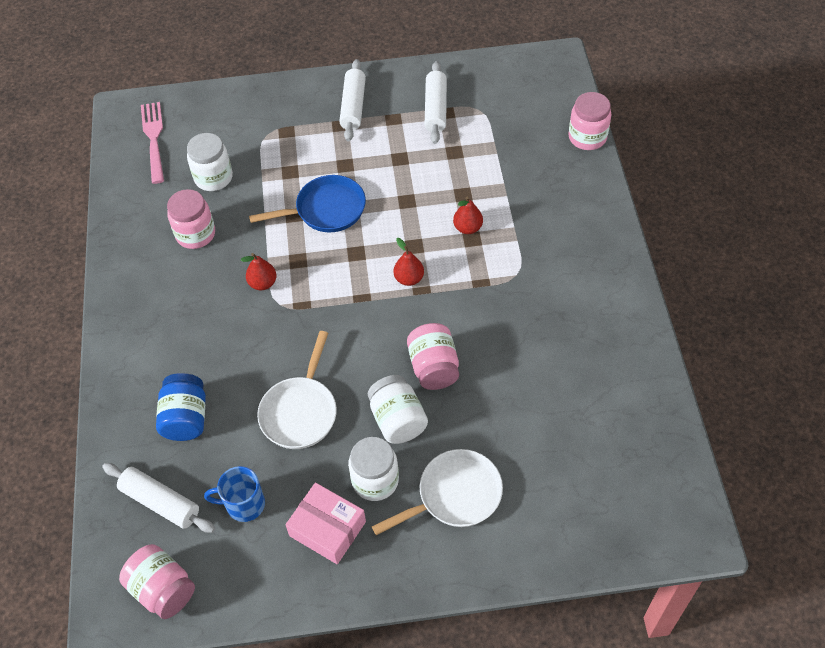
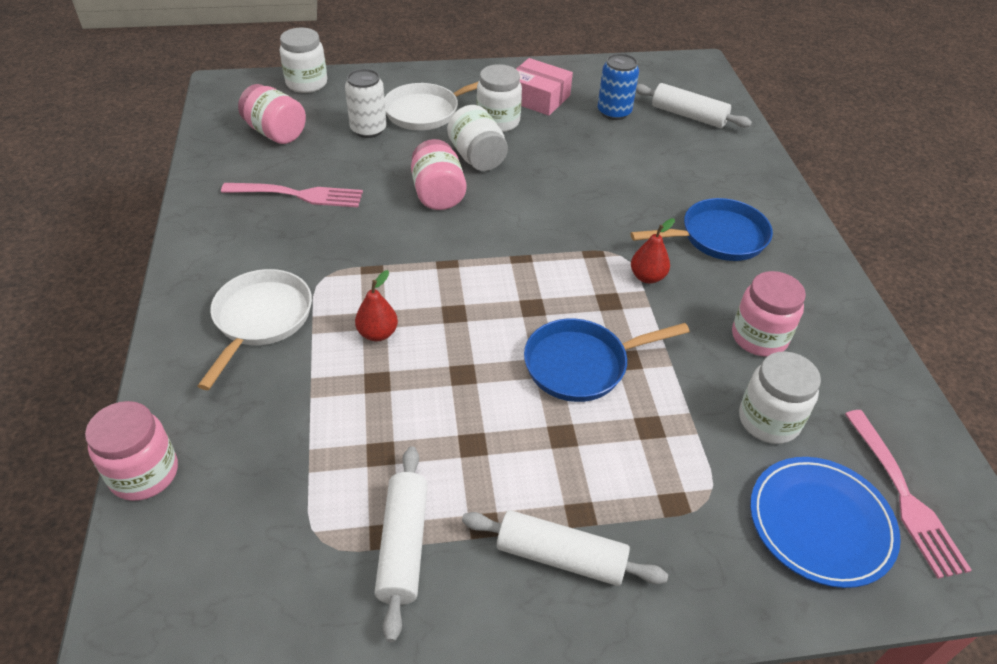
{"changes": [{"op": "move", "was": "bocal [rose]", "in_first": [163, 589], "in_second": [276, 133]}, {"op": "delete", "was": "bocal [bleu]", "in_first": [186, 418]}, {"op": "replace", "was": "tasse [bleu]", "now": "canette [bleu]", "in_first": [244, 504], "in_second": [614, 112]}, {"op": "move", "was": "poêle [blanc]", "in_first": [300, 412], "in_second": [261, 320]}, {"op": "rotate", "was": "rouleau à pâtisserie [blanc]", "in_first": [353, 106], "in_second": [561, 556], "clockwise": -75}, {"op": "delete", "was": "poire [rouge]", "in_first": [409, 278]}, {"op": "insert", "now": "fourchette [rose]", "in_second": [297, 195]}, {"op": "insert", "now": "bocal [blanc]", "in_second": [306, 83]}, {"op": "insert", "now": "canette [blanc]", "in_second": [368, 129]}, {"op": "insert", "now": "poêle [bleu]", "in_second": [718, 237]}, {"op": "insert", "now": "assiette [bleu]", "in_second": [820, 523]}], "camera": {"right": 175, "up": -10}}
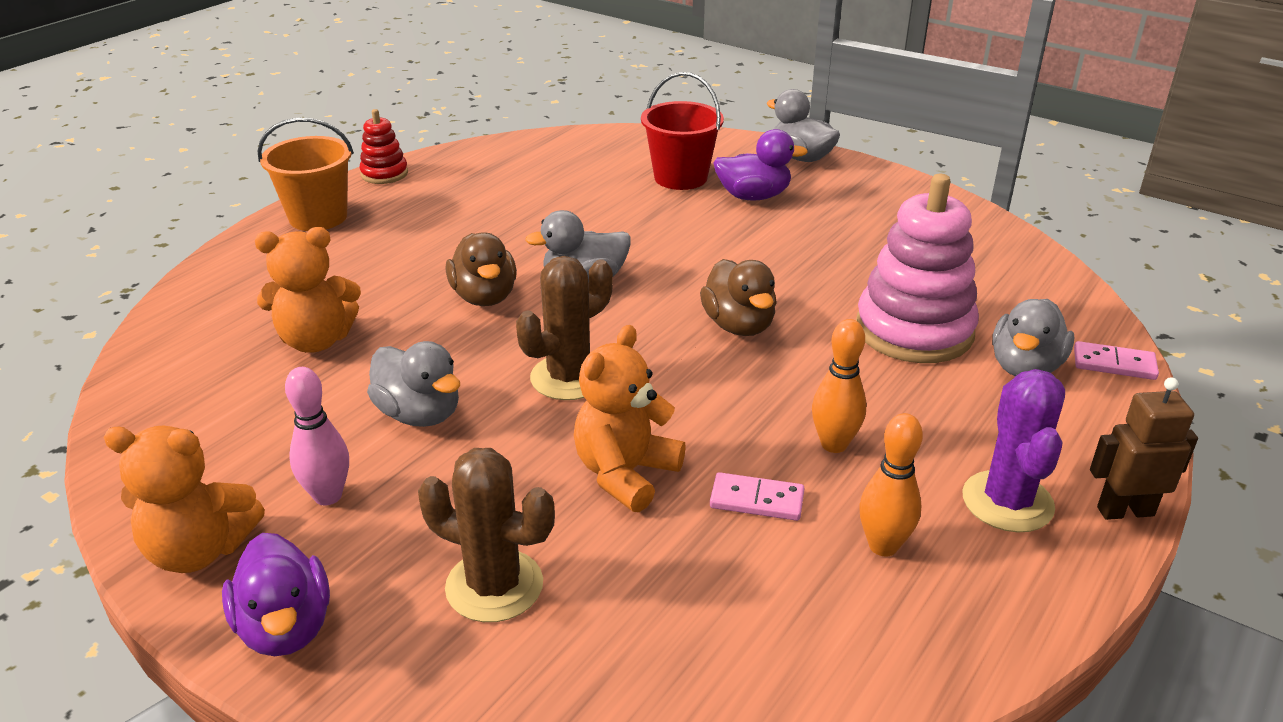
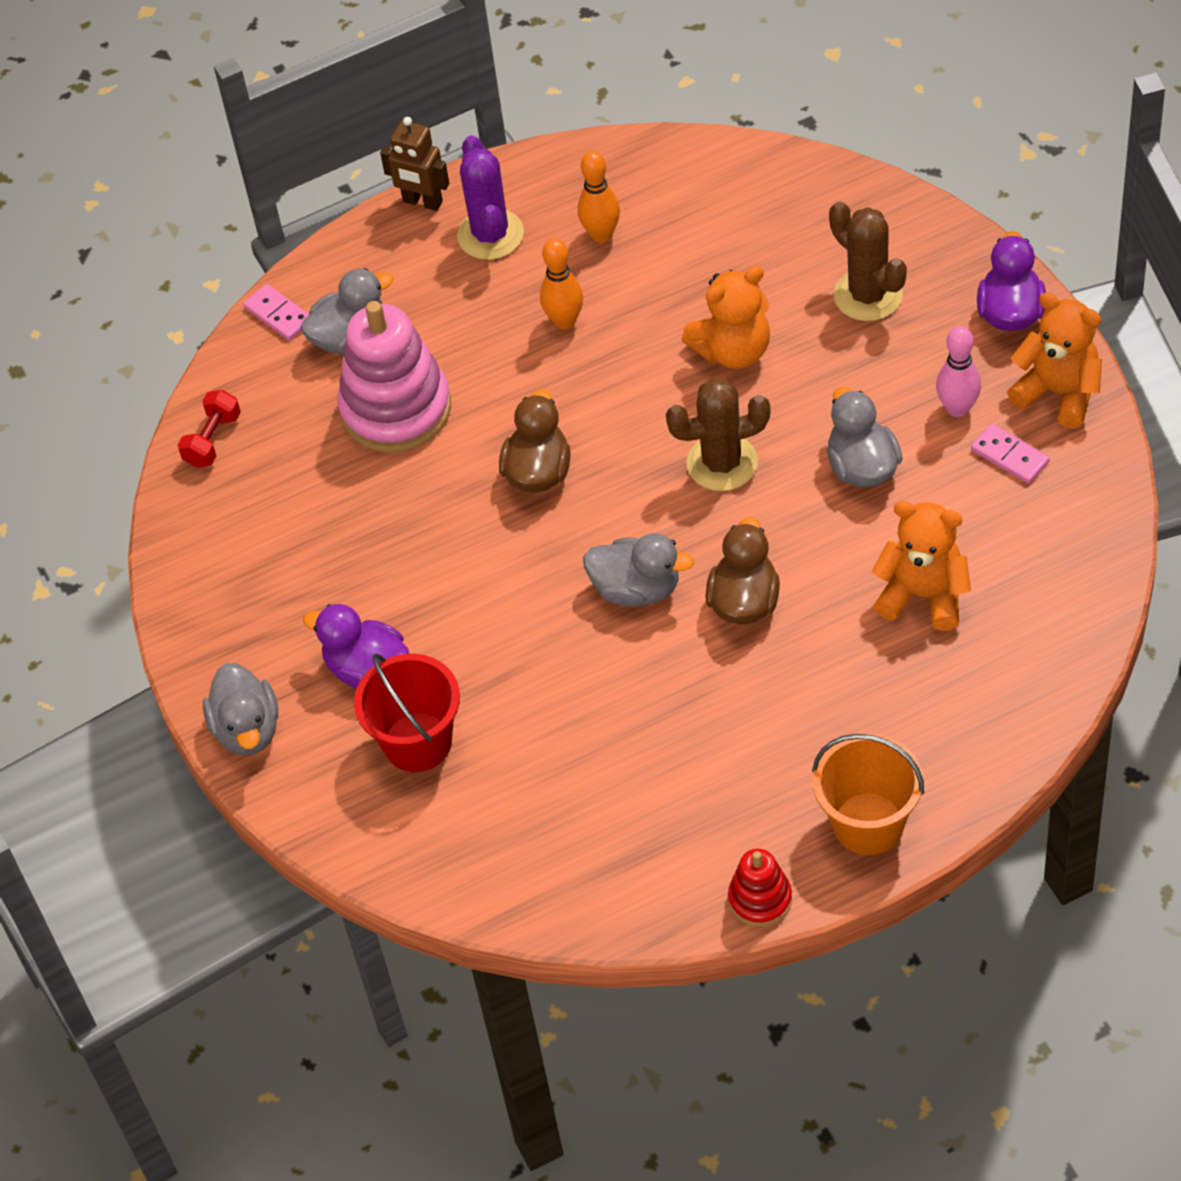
{"changes": [{"op": "move", "was": "domino [rose]", "in_first": [757, 500], "in_second": [1009, 456]}, {"op": "rotate", "was": "cactus [violet]", "in_first": [1007, 502], "in_second": [490, 235], "clockwise": -45}, {"op": "insert", "now": "haltère [rouge]", "in_second": [212, 440]}], "camera": {"right": -145, "up": 20}}
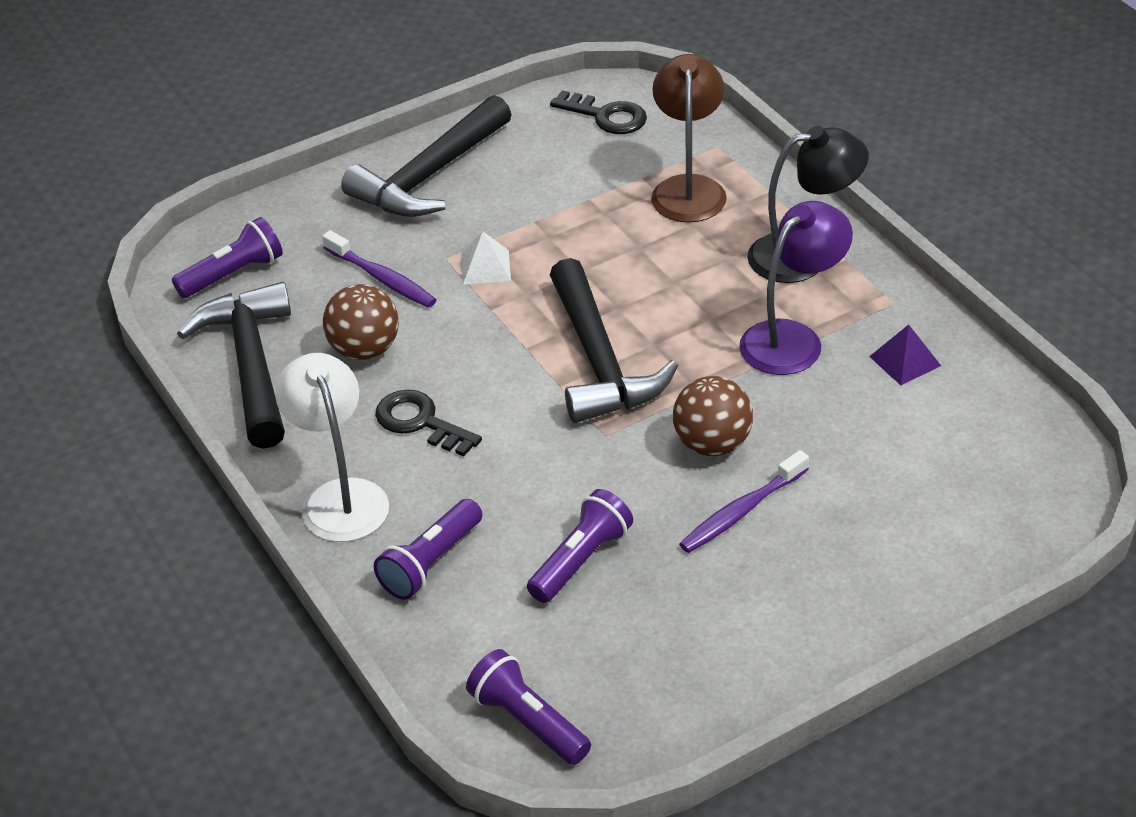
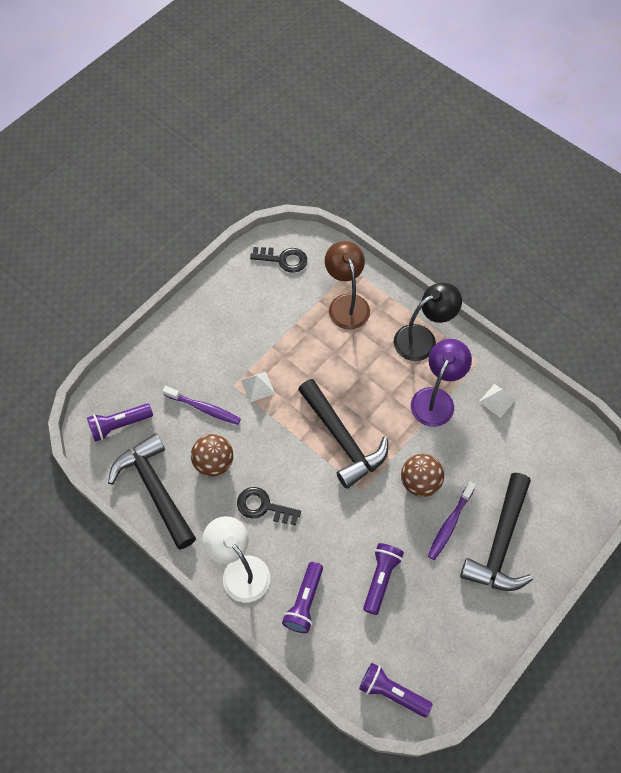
{"changes": [{"op": "rotate", "was": "lampe de poche [violet]", "in_first": [233, 274], "in_second": [119, 425], "clockwise": -150}, {"op": "move", "was": "marteau [noir]", "in_first": [429, 176], "in_second": [500, 543]}, {"op": "recolor", "was": "pyramide [violet]", "now": "pyramide [blanc]", "in_first": [905, 361], "in_second": [497, 400]}], "camera": {"right": -20, "up": 20}}
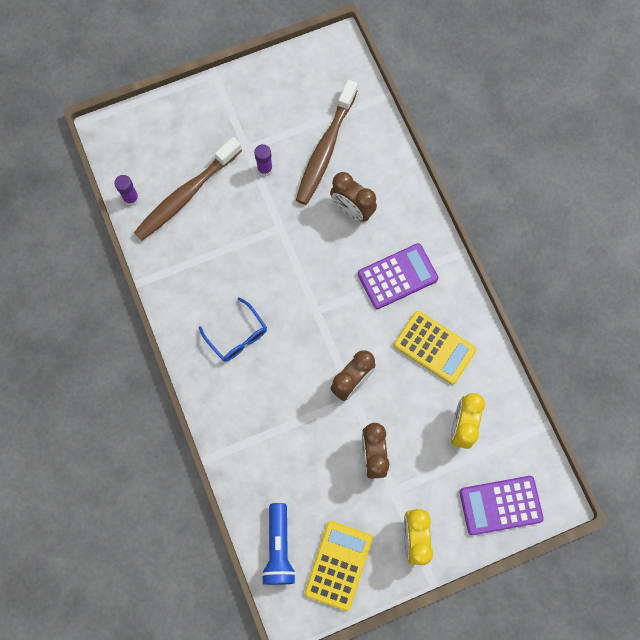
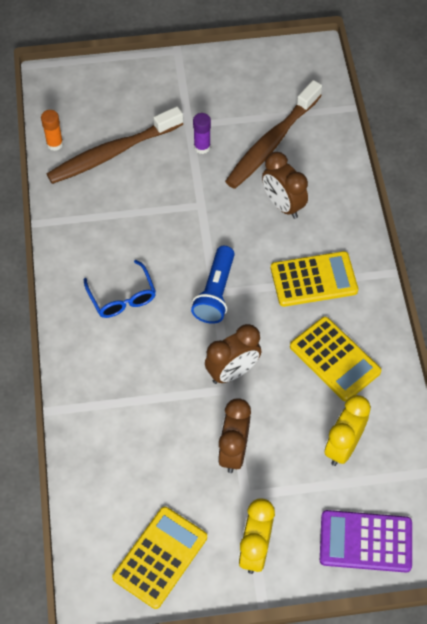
{"changes": [{"op": "recolor", "was": "bâton de colle [violet]", "now": "bâton de colle [orange]", "in_first": [131, 198], "in_second": [55, 144]}, {"op": "move", "was": "lampe de poche [bleu]", "in_first": [279, 548], "in_second": [215, 293]}, {"op": "recolor", "was": "calculatrice [violet]", "now": "calculatrice [jaune]", "in_first": [397, 276], "in_second": [314, 280]}], "camera": {"right": 15, "up": -15}}
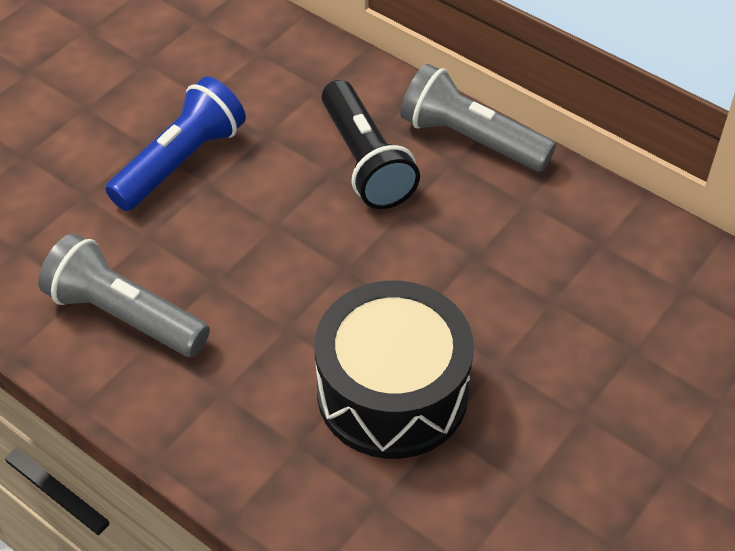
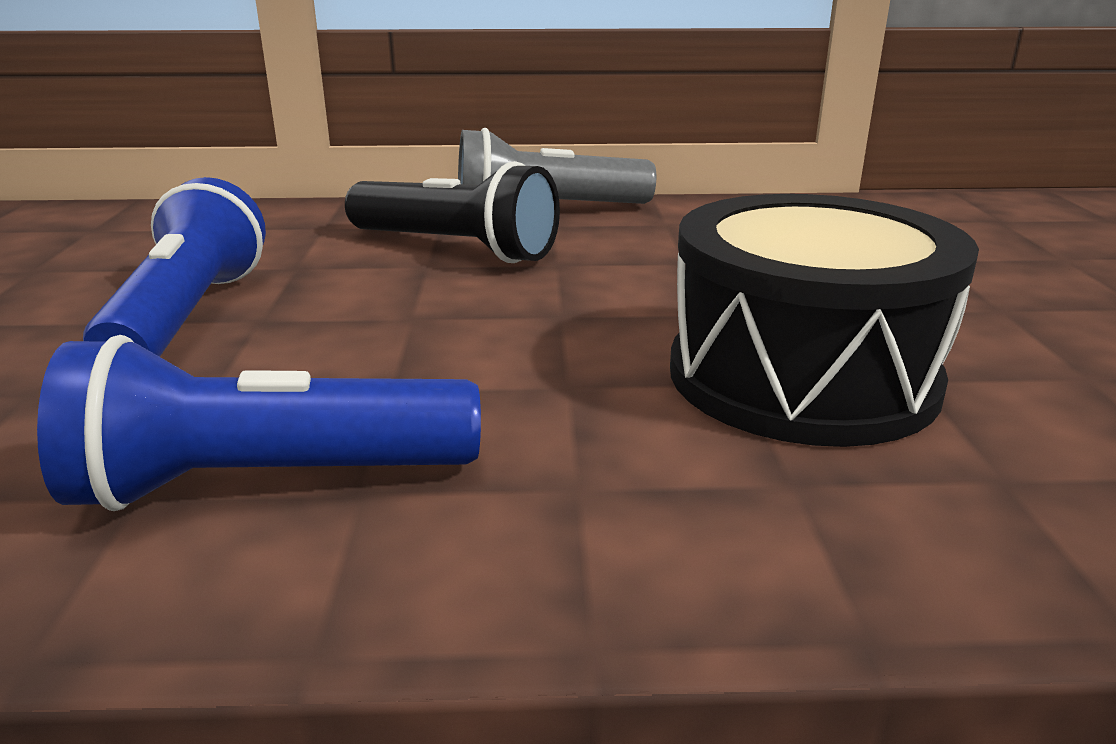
{"changes": [{"op": "recolor", "was": "lampe de poche [gris]", "now": "lampe de poche [bleu]", "in_first": [124, 315], "in_second": [267, 482]}], "camera": {"right": -40, "up": -25}}
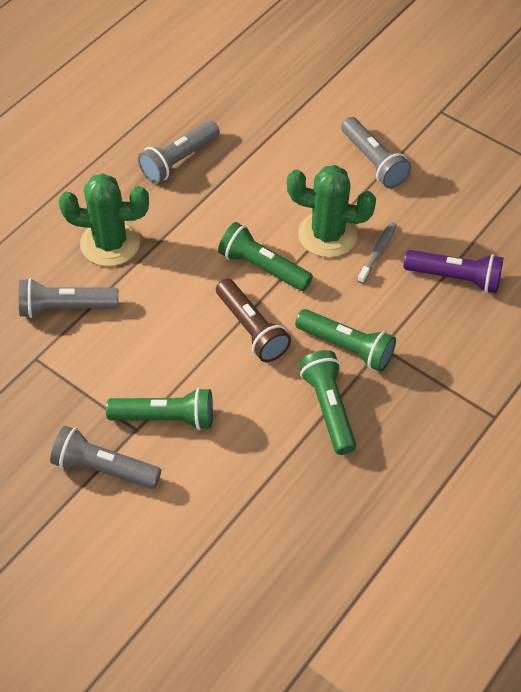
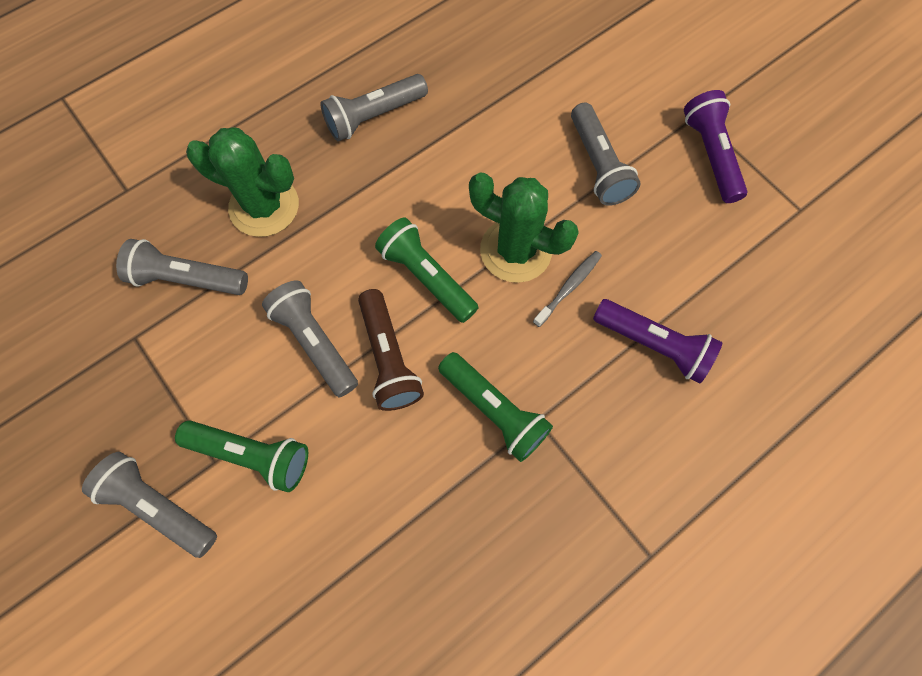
{"changes": [{"op": "delete", "was": "lampe de poche [vert]", "in_first": [328, 408]}, {"op": "insert", "now": "lampe de poche [gris]", "in_second": [315, 342]}, {"op": "insert", "now": "lampe de poche [violet]", "in_second": [710, 155]}], "camera": {"right": 15, "up": 15}}
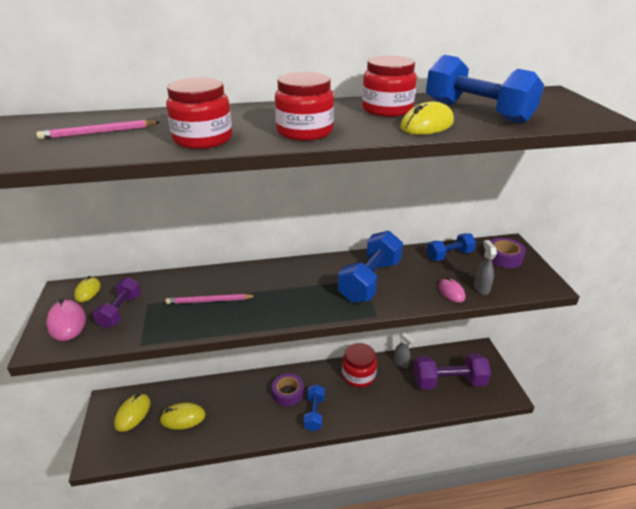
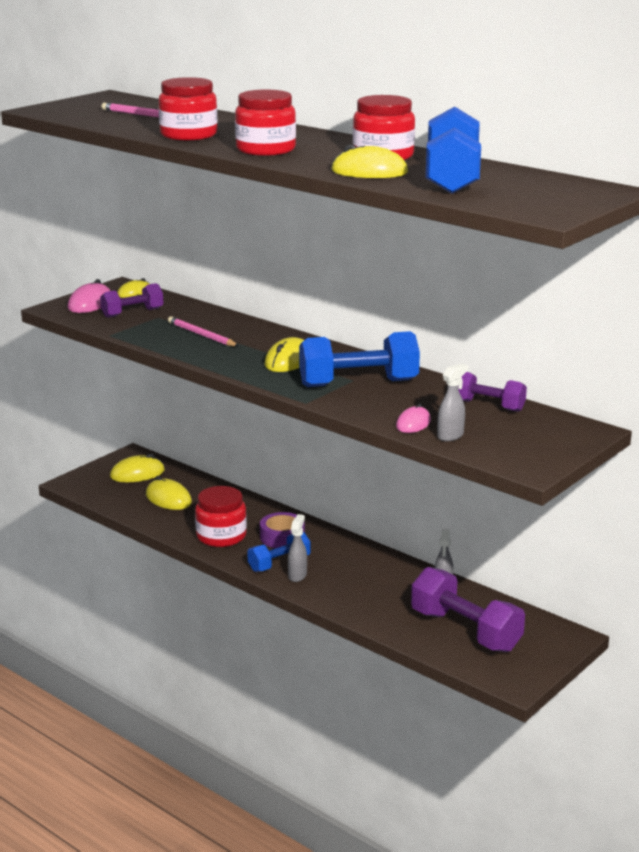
{"changes": [{"op": "move", "was": "bocal [rouge]", "in_first": [358, 375], "in_second": [221, 536]}, {"op": "recolor", "was": "haltère [bleu]", "now": "haltère [violet]", "in_first": [449, 255], "in_second": [488, 405]}, {"op": "delete", "was": "ruban adhésif [violet]", "in_first": [504, 257]}, {"op": "insert", "now": "souris [jaune]", "in_second": [288, 360]}, {"op": "insert", "now": "vaporisateur [gris]", "in_second": [297, 575]}], "camera": {"right": 50, "up": -10}}
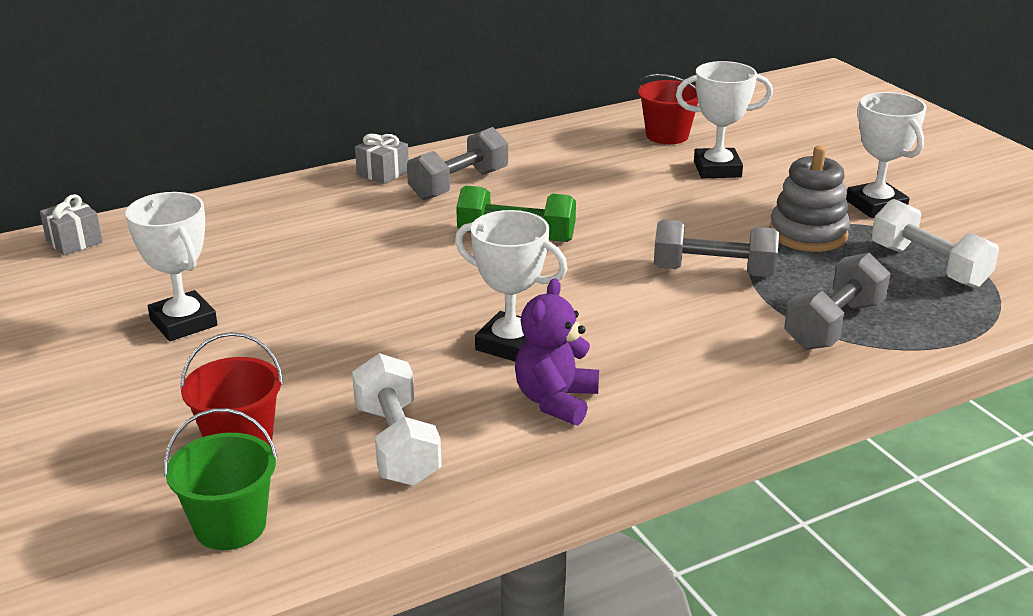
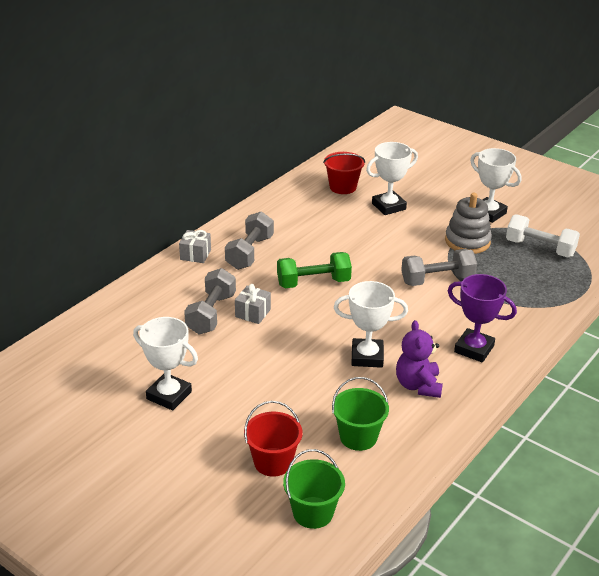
{"changes": [{"op": "move", "was": "cadeau [gris]", "in_first": [74, 241], "in_second": [253, 313]}, {"op": "replace", "was": "haltère [blanc]", "now": "seau [vert]", "in_first": [397, 444], "in_second": [358, 437]}, {"op": "move", "was": "haltère [gris]", "in_first": [834, 325], "in_second": [211, 314]}, {"op": "insert", "now": "trophée [violet]", "in_second": [474, 349]}], "camera": {"right": -25, "up": 5}}
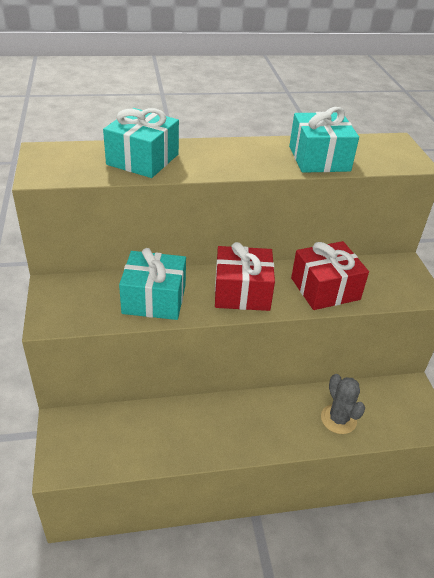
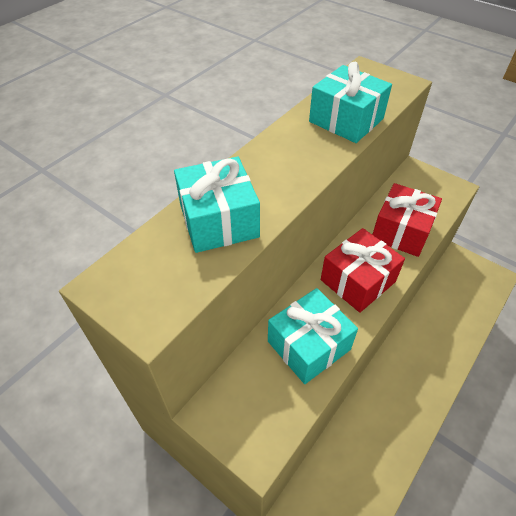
{"changes": [{"op": "delete", "was": "cactus [gris]", "in_first": [338, 419]}], "camera": {"right": -40, "up": 10}}
